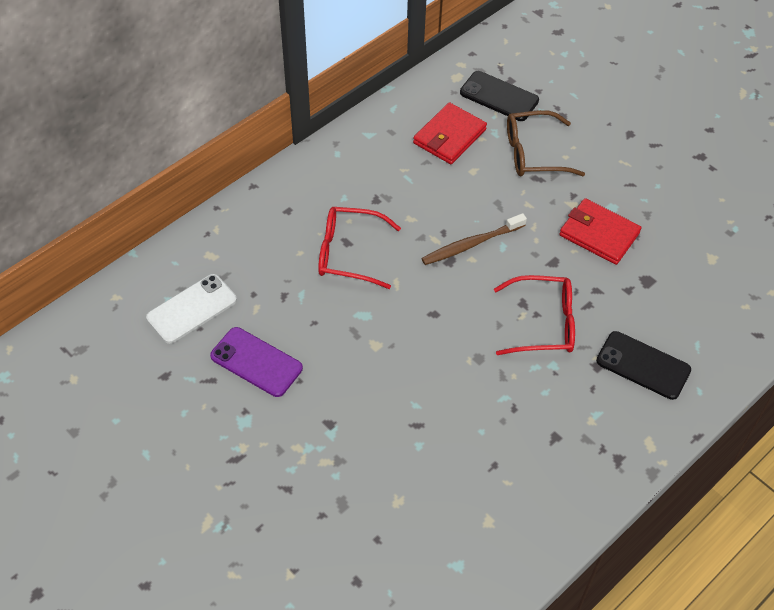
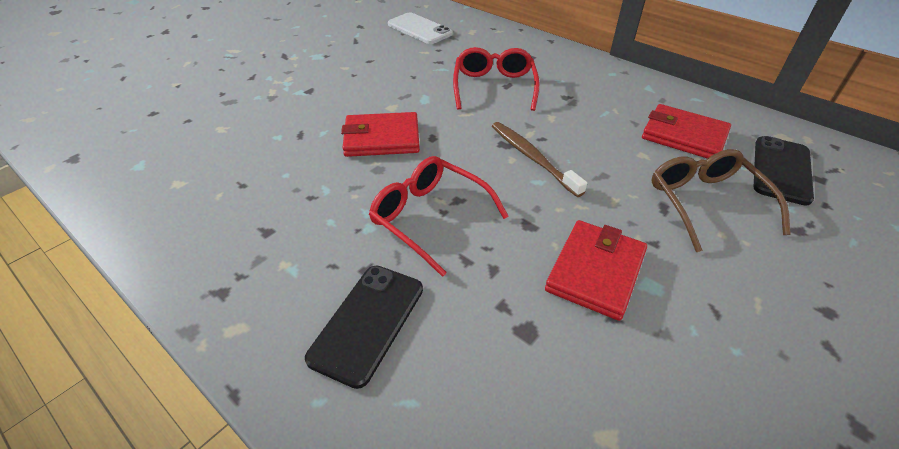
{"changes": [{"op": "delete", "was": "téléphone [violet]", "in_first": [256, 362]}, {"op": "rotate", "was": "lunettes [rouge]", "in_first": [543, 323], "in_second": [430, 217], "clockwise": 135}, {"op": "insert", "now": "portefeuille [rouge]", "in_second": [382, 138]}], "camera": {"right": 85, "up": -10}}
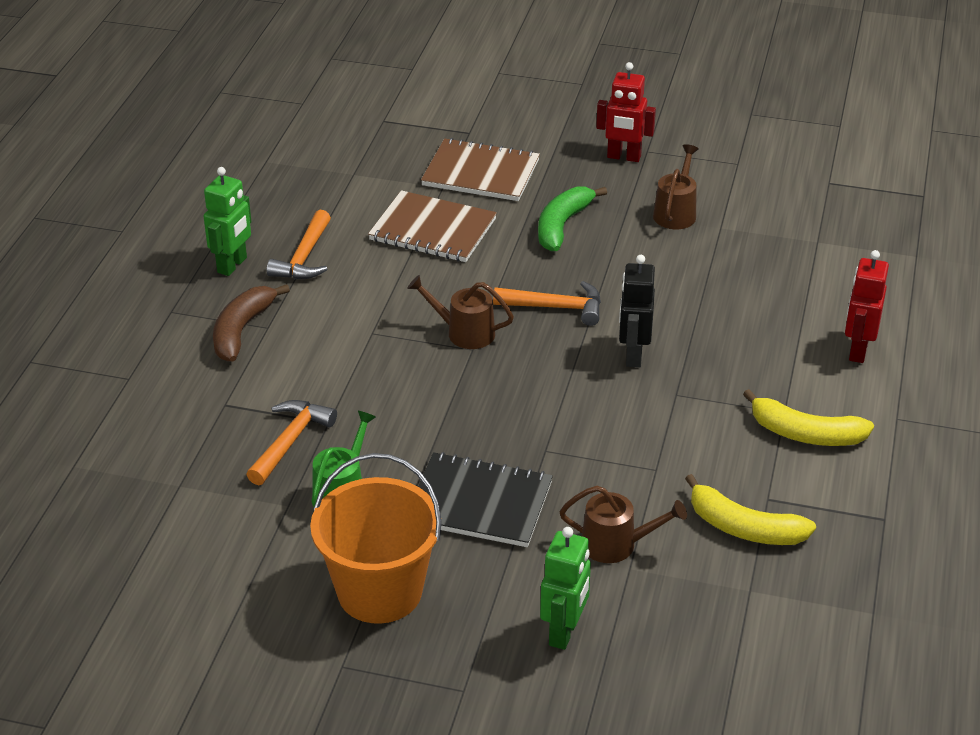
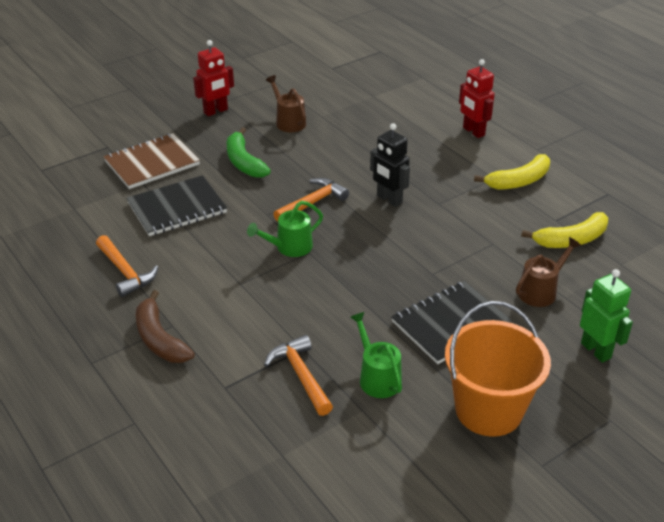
{"changes": [{"op": "delete", "was": "robot [vert]", "in_first": [232, 265]}, {"op": "recolor", "was": "carnet [marron]", "now": "carnet [noir]", "in_first": [433, 230], "in_second": [177, 208]}, {"op": "recolor", "was": "arrosoir [marron]", "now": "arrosoir [vert]", "in_first": [464, 332], "in_second": [289, 247]}], "camera": {"right": -50, "up": 0}}
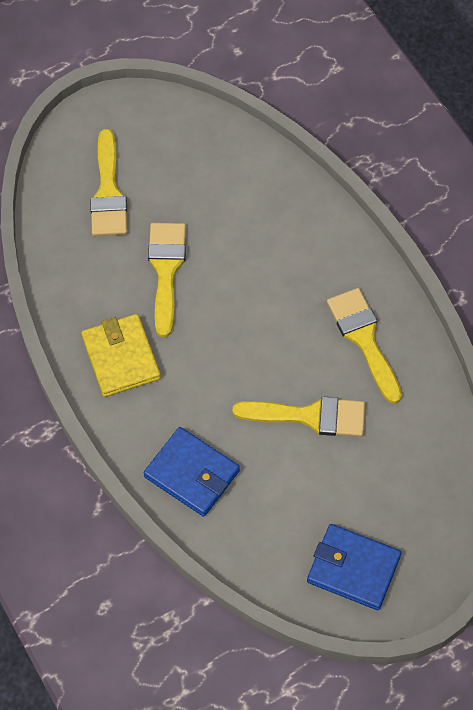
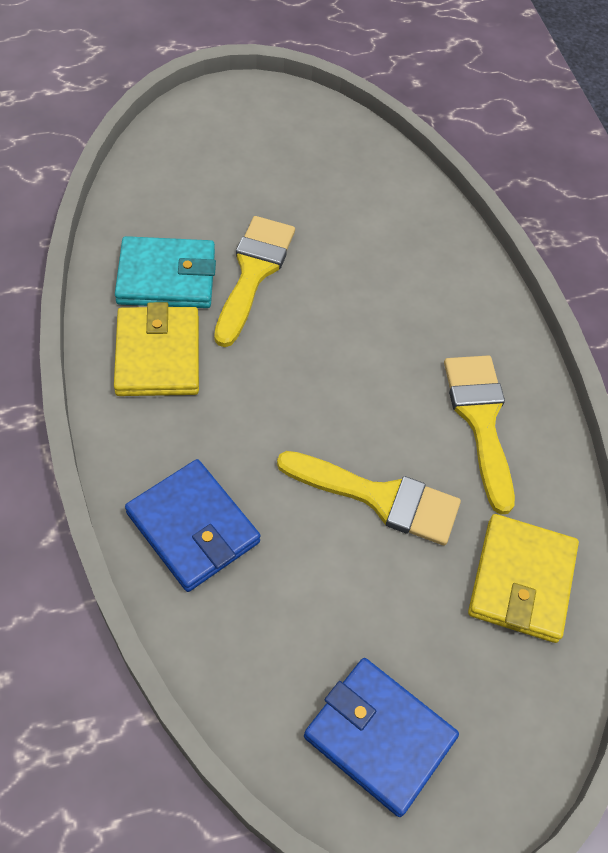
{"changes": [{"op": "delete", "was": "pinceau [jaune]", "in_first": [108, 192]}, {"op": "insert", "now": "portefeuille [turquoise]", "in_second": [166, 277]}, {"op": "insert", "now": "portefeuille [jaune]", "in_second": [521, 580]}], "camera": {"right": 10, "up": -5}}
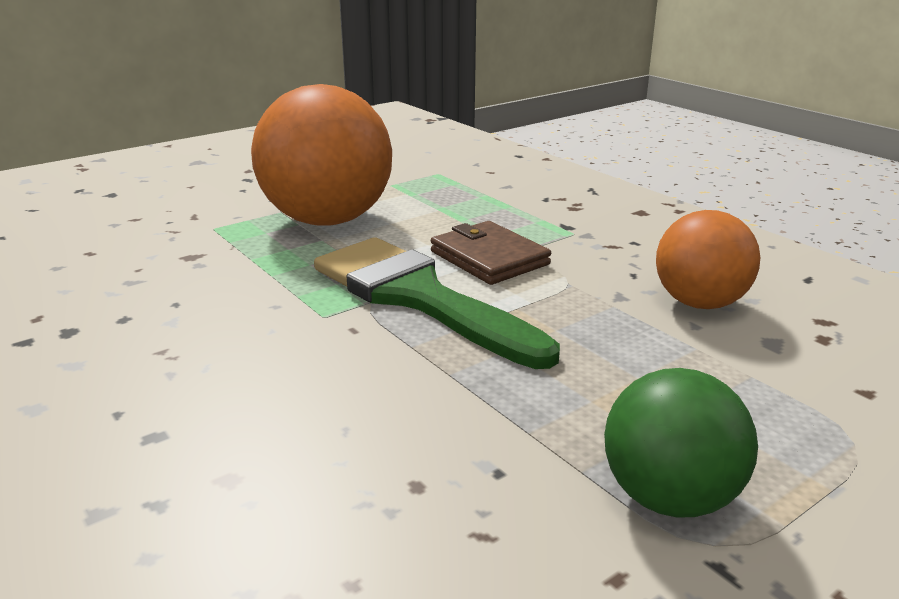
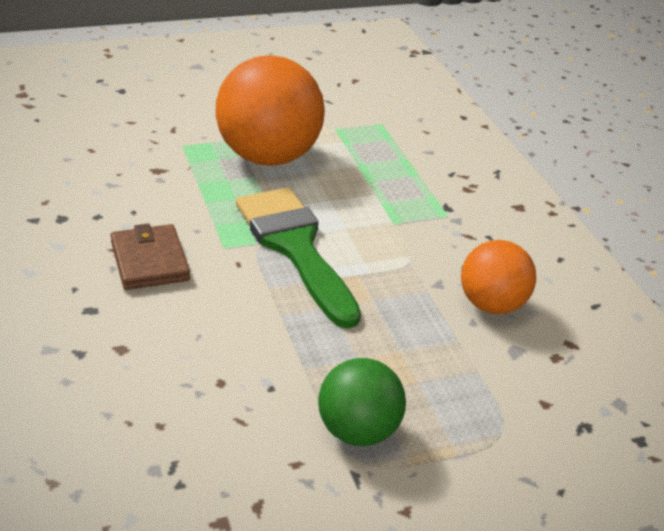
{"changes": [{"op": "move", "was": "portefeuille [marron]", "in_first": [489, 258], "in_second": [150, 261]}], "camera": {"right": 15, "up": 10}}
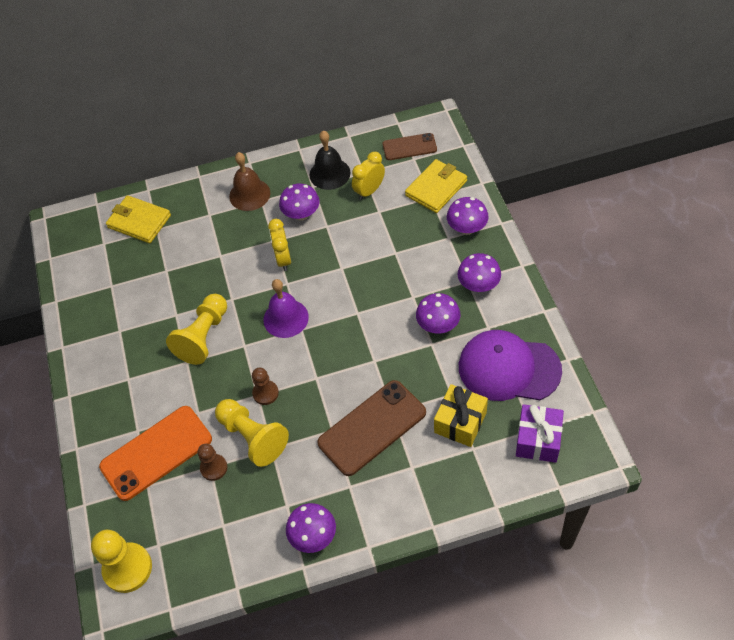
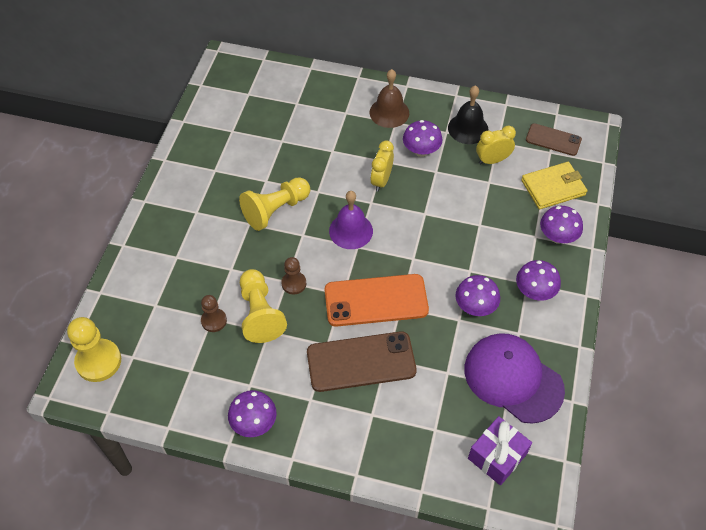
{"changes": [{"op": "move", "was": "téléphone [orange]", "in_first": [156, 452], "in_second": [376, 300]}, {"op": "delete", "was": "portefeuille [jaune]", "in_first": [139, 221]}, {"op": "delete", "was": "cadeau [jaune]", "in_first": [460, 422]}], "camera": {"right": 25, "up": 0}}
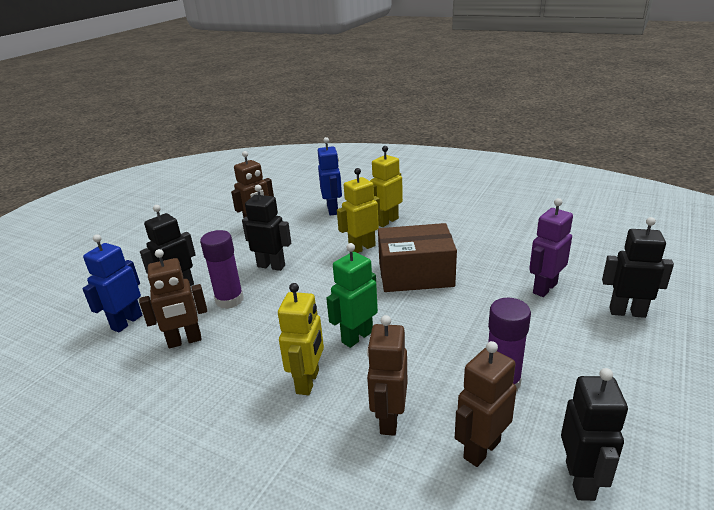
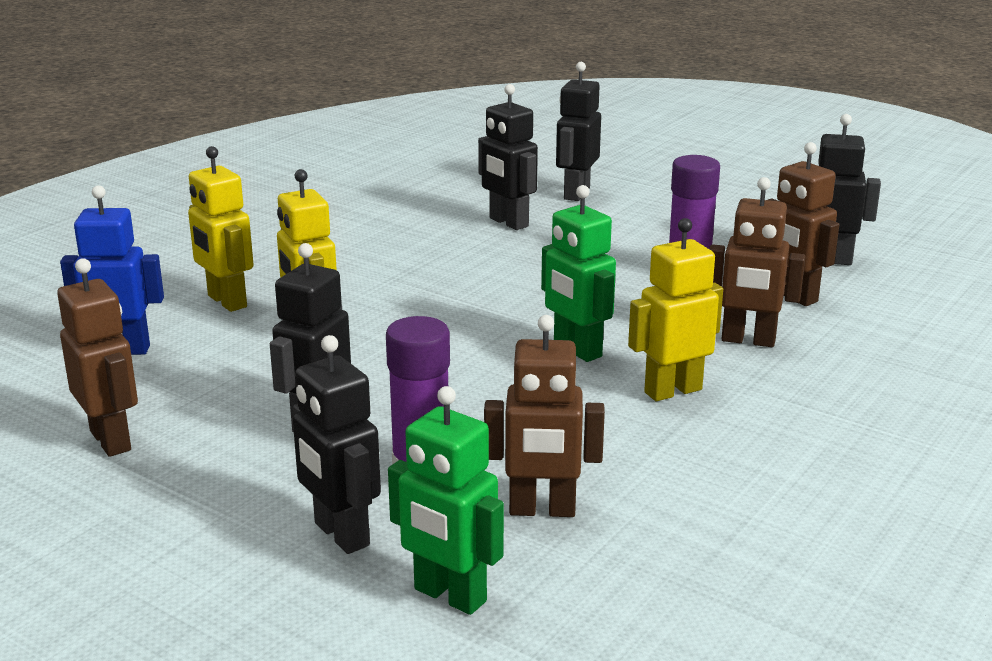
{"changes": [{"op": "recolor", "was": "robot [bleu]", "now": "robot [vert]", "in_first": [126, 322], "in_second": [449, 596]}, {"op": "rotate", "was": "robot [marron]", "in_first": [185, 341], "in_second": [542, 510], "clockwise": 105}, {"op": "rotate", "was": "robot [jaune]", "in_first": [308, 382], "in_second": [672, 391], "clockwise": -45}, {"op": "delete", "was": "boîte [marron]", "in_first": [415, 274]}, {"op": "recolor", "was": "robot [violet]", "now": "robot [noir]", "in_first": [544, 288], "in_second": [508, 222]}], "camera": {"right": -85, "up": -5}}
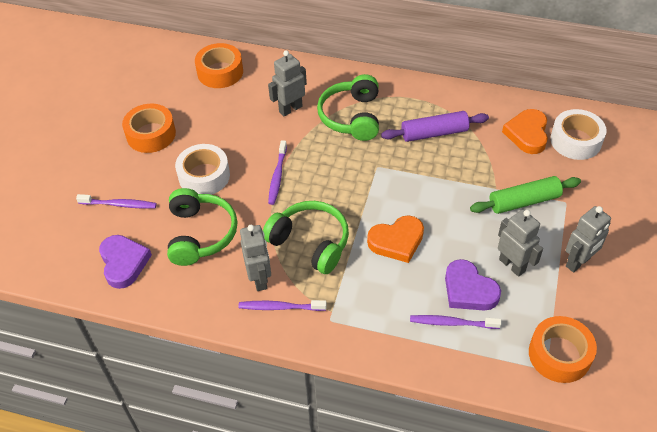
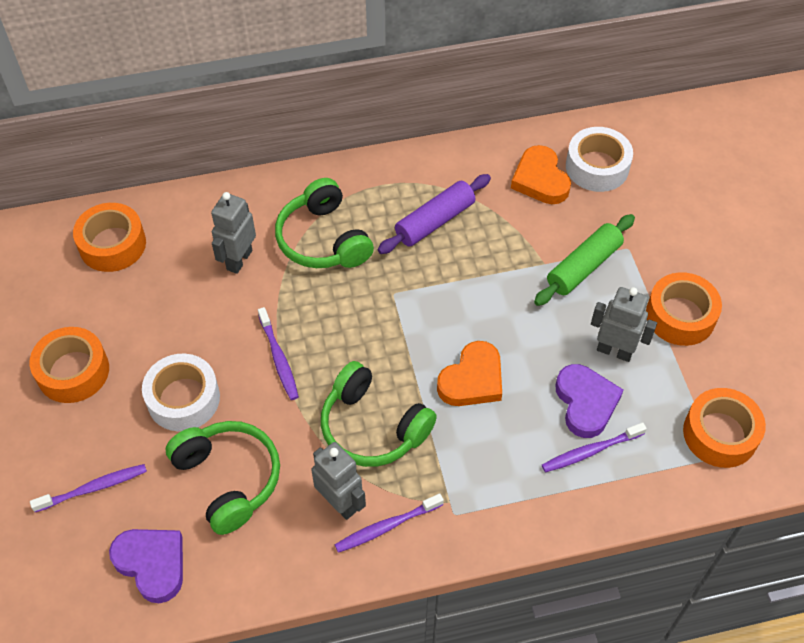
{"changes": [{"op": "rotate", "was": "casque audio [vert]", "in_first": [310, 242], "in_second": [372, 427], "clockwise": -150}, {"op": "rotate", "was": "cœur [violet]", "in_first": [469, 290], "in_second": [585, 403], "clockwise": -120}, {"op": "replace", "was": "robot [gris]", "now": "ruban adhésif [orange]", "in_first": [578, 262], "in_second": [680, 316]}], "camera": {"right": -30, "up": 5}}
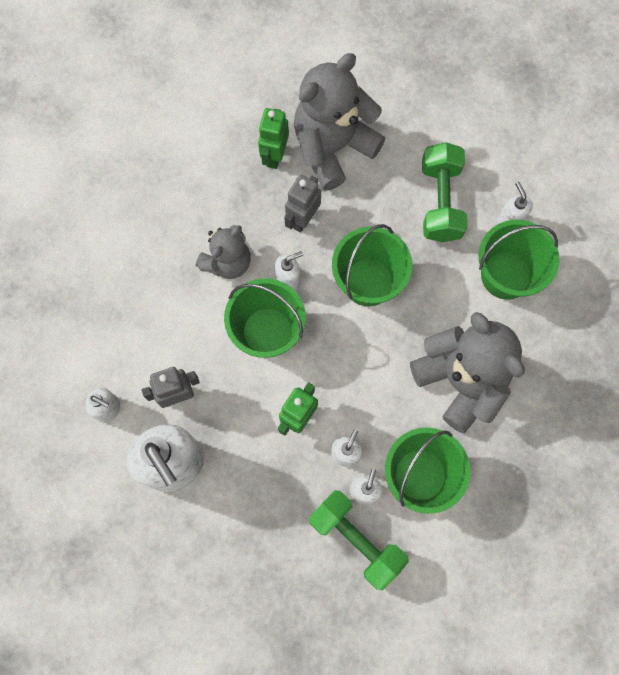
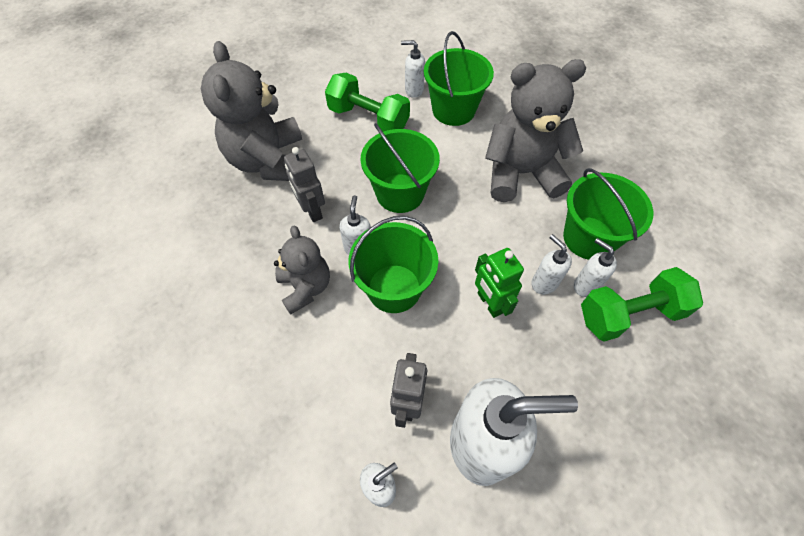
{"changes": [{"op": "delete", "was": "robot [vert]", "in_first": [274, 155]}], "camera": {"right": -60, "up": -15}}
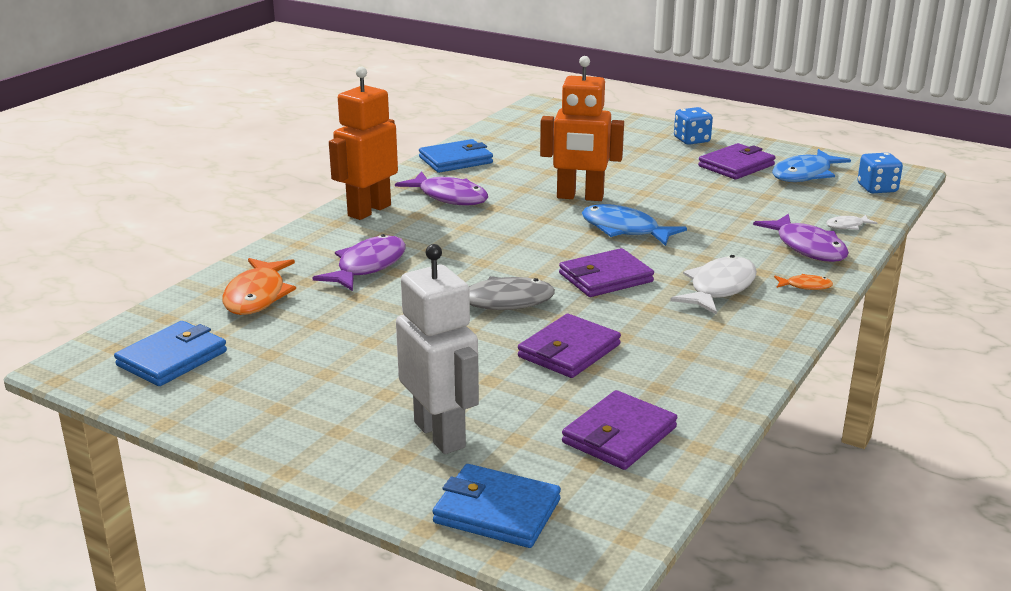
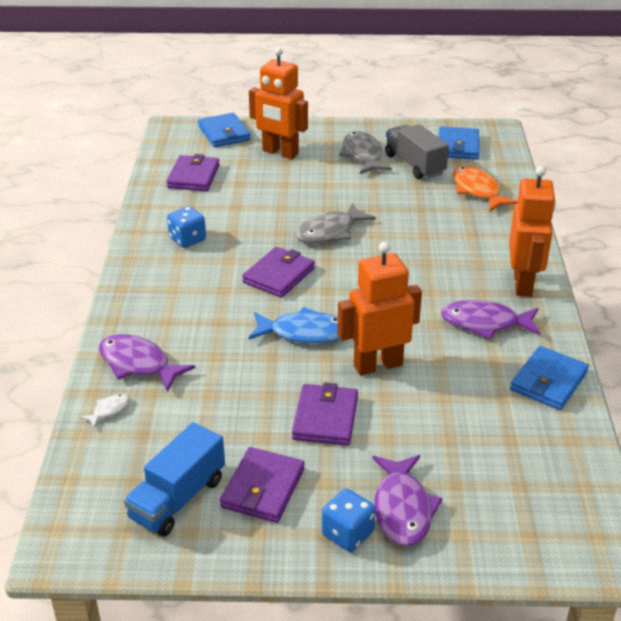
{"changes": [{"op": "move", "was": "poisson [violet]", "in_first": [368, 266], "in_second": [402, 509]}, {"op": "recolor", "was": "robot [blanc]", "now": "robot [orange]", "in_first": [440, 434], "in_second": [280, 153]}, {"op": "rotate", "was": "portefeuille [bleu]", "in_first": [497, 511], "in_second": [224, 133], "clockwise": 75}, {"op": "move", "was": "portefeuille [violet]", "in_first": [569, 351], "in_second": [325, 418]}, {"op": "delete", "was": "poisson [blanc]", "in_first": [719, 288]}, {"op": "replace", "was": "poisson [bleu]", "now": "camion [bleu]", "in_first": [805, 174], "in_second": [178, 499]}, {"op": "delete", "was": "poisson [orange]", "in_first": [805, 286]}, {"op": "move", "was": "dé [bleu]", "in_first": [877, 188], "in_second": [187, 239]}, {"op": "insert", "now": "poisson [gris]", "in_second": [362, 155]}, {"op": "insert", "now": "camion [gris]", "in_second": [414, 164]}], "camera": {"right": 150, "up": 10}}
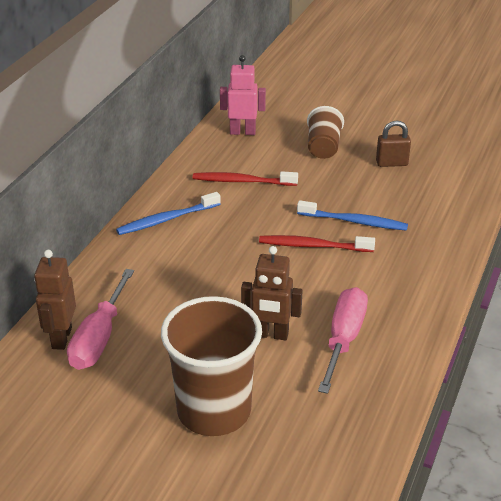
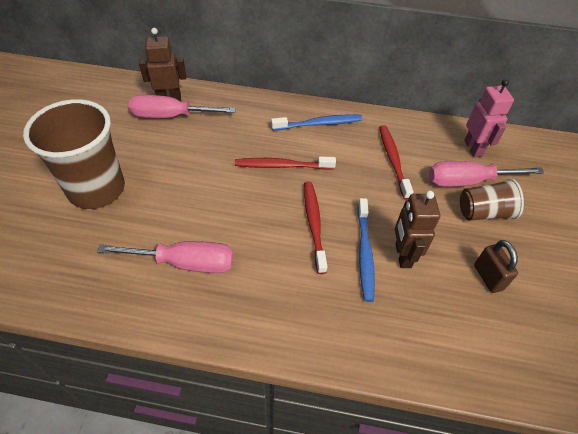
{"changes": [{"op": "rotate", "was": "brosse à dents [bleu]", "in_first": [167, 219], "in_second": [318, 124], "clockwise": 120}, {"op": "move", "was": "robot [marron]", "in_first": [271, 334], "in_second": [402, 255]}, {"op": "insert", "now": "brosse à dents [rouge]", "in_second": [282, 166]}, {"op": "insert", "now": "tournevis [rose]", "in_second": [468, 181]}], "camera": {"right": 75, "up": 15}}
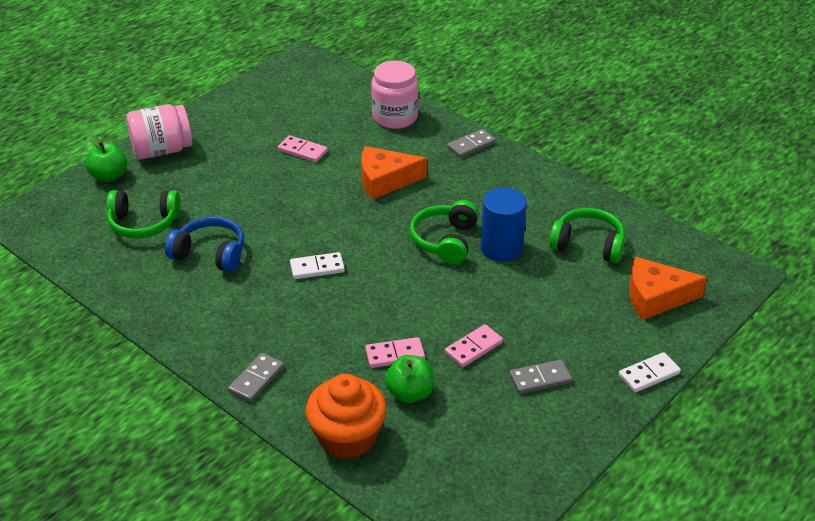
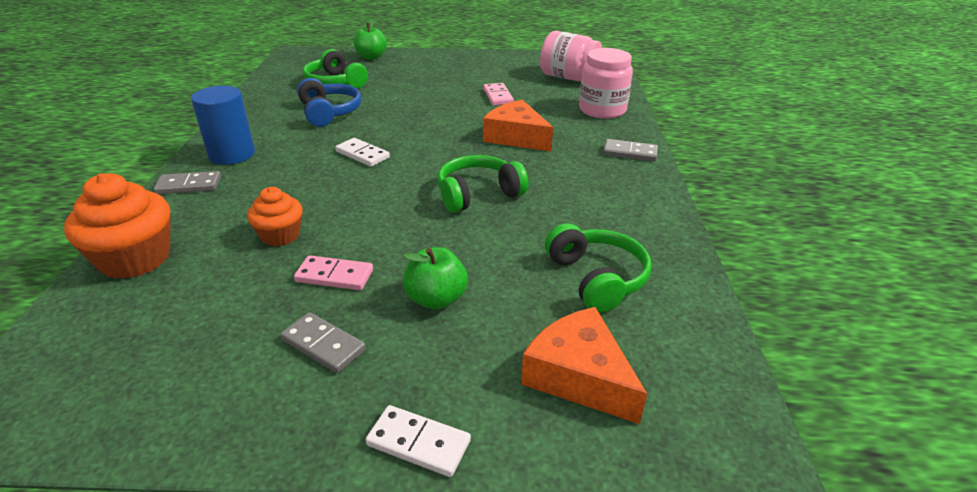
{"changes": [{"op": "move", "was": "bocal [rose]", "in_first": [162, 150], "in_second": [569, 78]}, {"op": "replace", "was": "domino [rose]", "now": "muffin [orange]", "in_first": [395, 355], "in_second": [280, 235]}, {"op": "move", "was": "pomme [vert]", "in_first": [410, 393], "in_second": [436, 299]}, {"op": "move", "was": "cylindre [bleu]", "in_first": [501, 248], "in_second": [232, 154]}], "camera": {"right": 50, "up": -5}}
